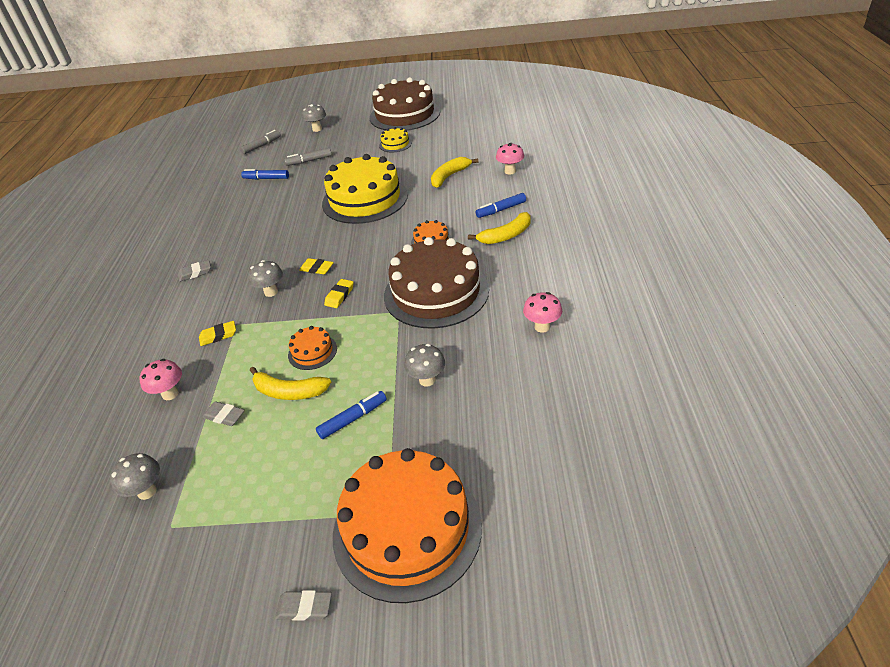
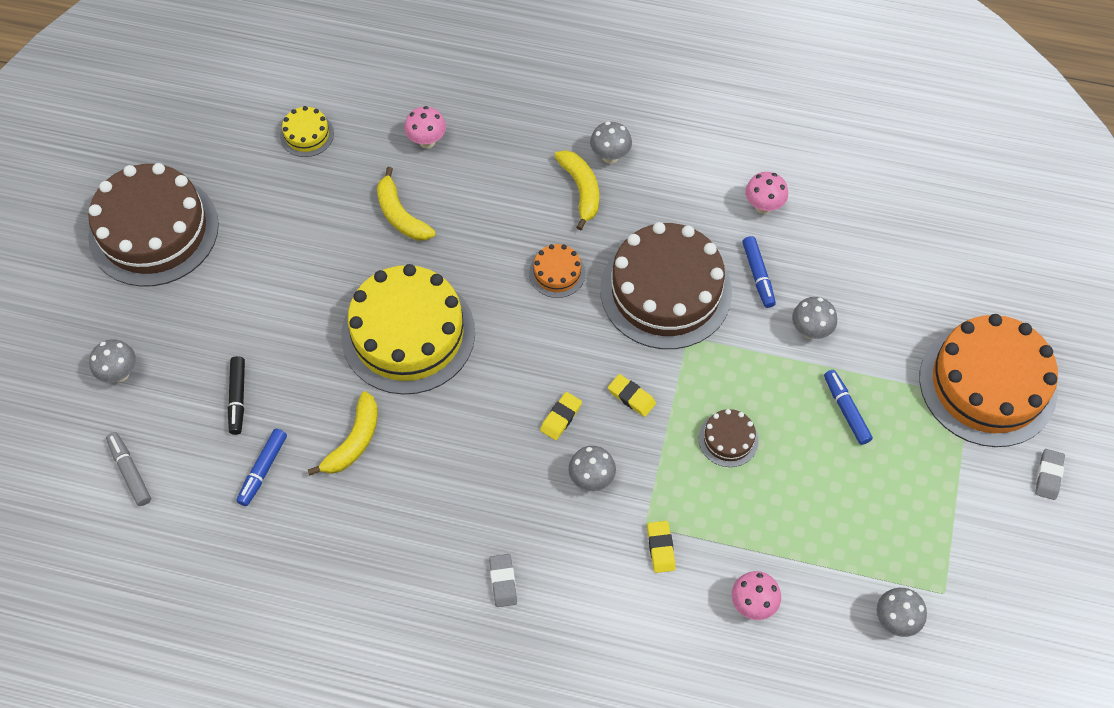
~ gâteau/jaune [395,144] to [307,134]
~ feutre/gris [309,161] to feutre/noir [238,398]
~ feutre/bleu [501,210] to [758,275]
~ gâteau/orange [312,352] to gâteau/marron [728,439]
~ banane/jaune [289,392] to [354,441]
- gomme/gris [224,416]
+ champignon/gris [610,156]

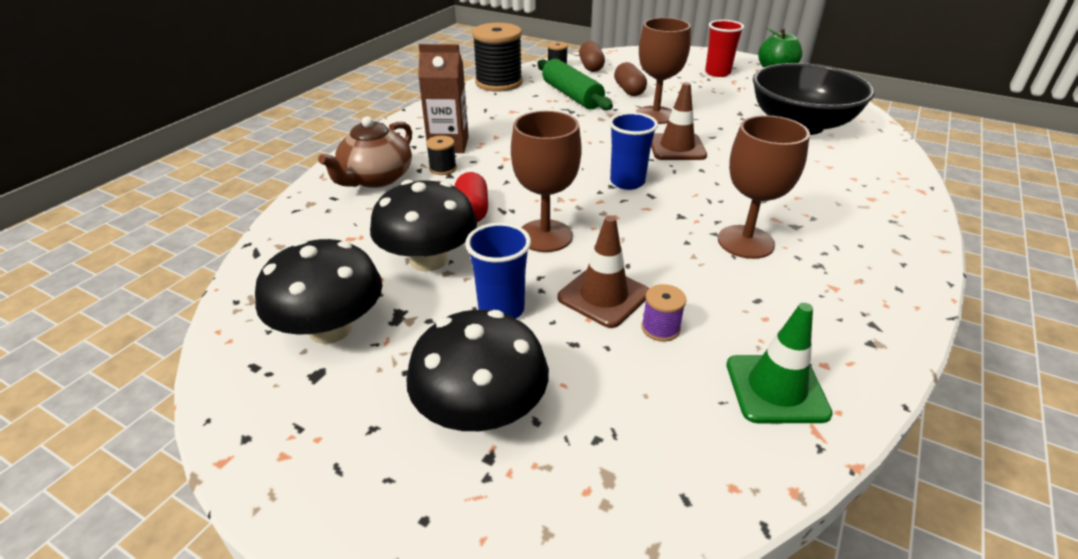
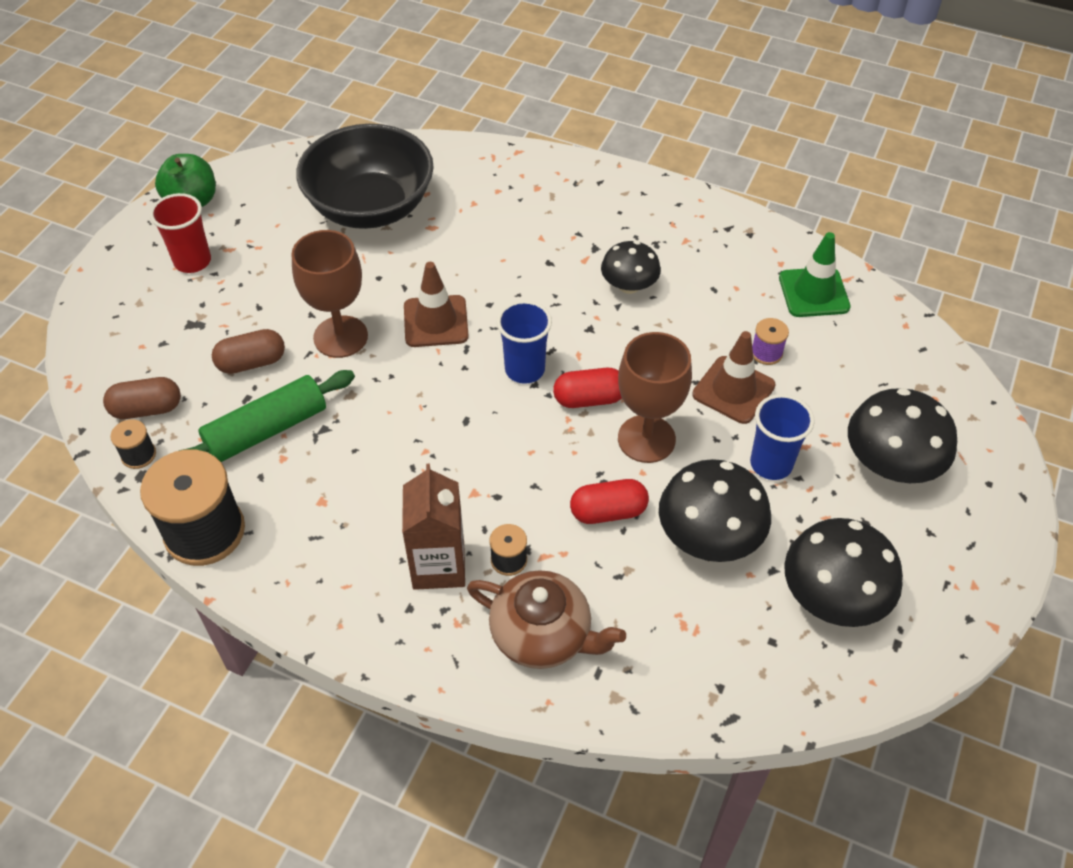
~ verre à pied/marron [745,242] to champignon/noir [629,285]
+ gélule/rouge [589,399]

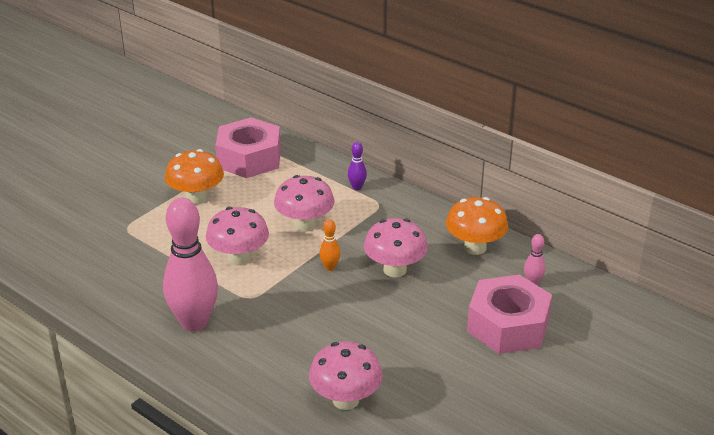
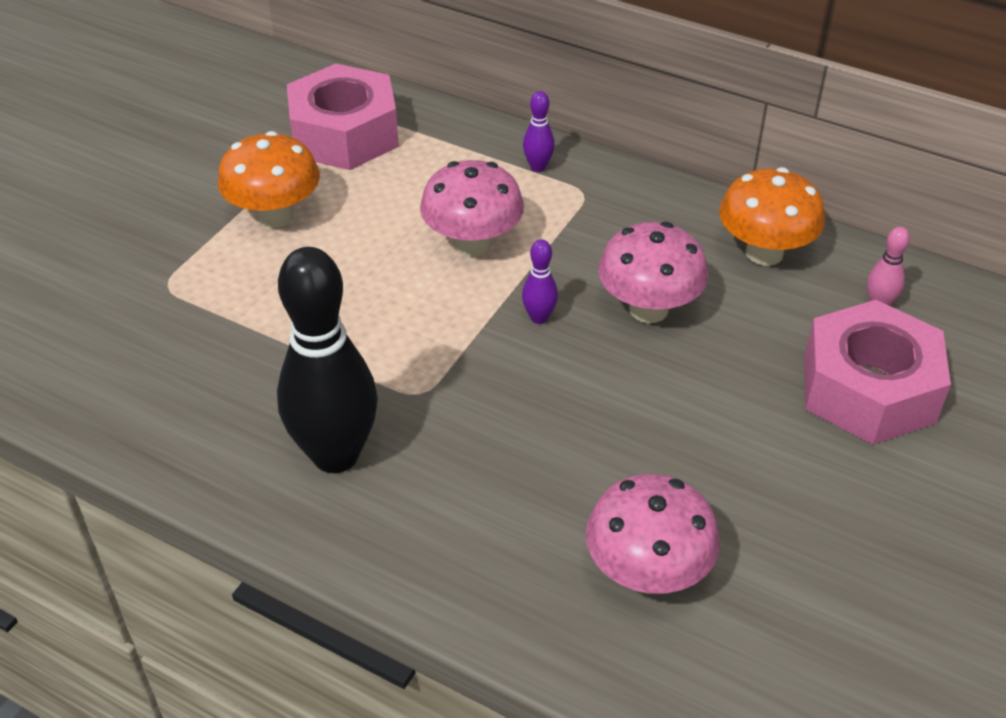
~ quille/rose [194,322] to quille/noir [335,455]
- champignon/rose [239,258]
~ quille/orange [330,267] to quille/violet [539,318]

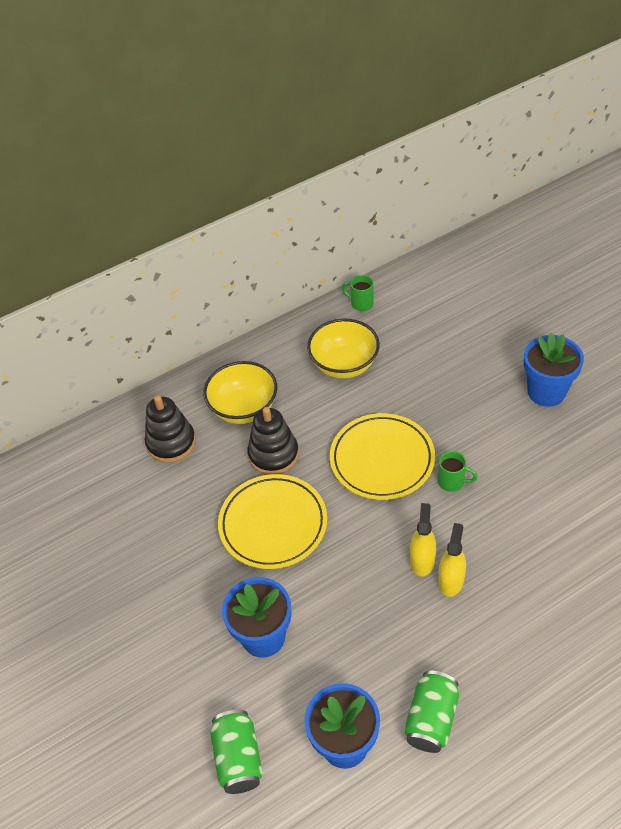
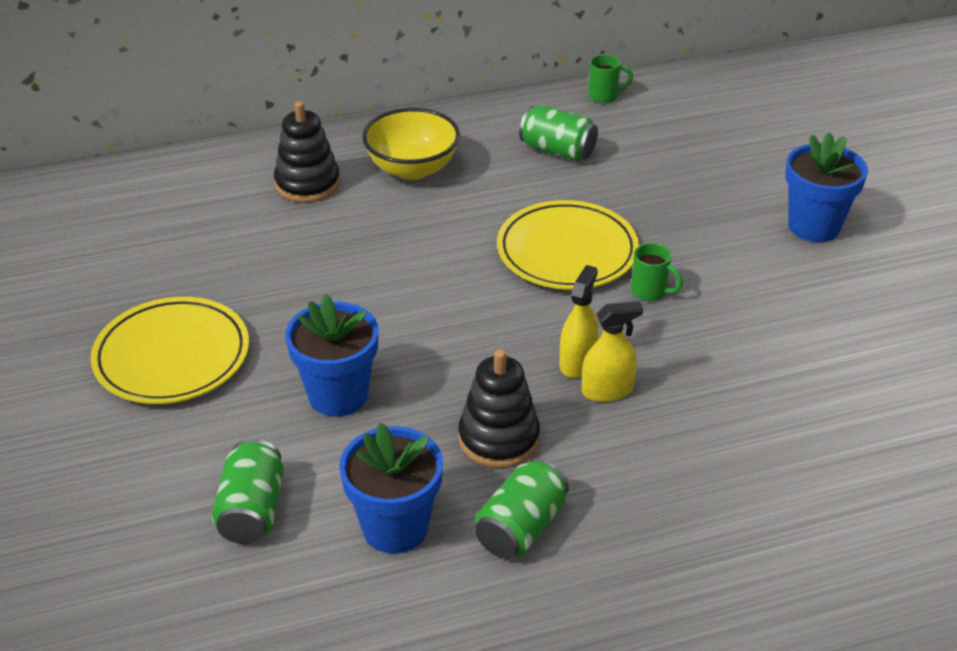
~ tasse/vert [361,303] = [604,96] 135 degrees clockwise
~ bol/jaune [344,365] to canette/vert [557,150]
~ jouet à empiler/noir [273,454] to [498,438]
~ assiette/jaune [273,524] to [172,357]
~ vaporisateur/jaune [451,580] = [607,390] 45 degrees clockwise

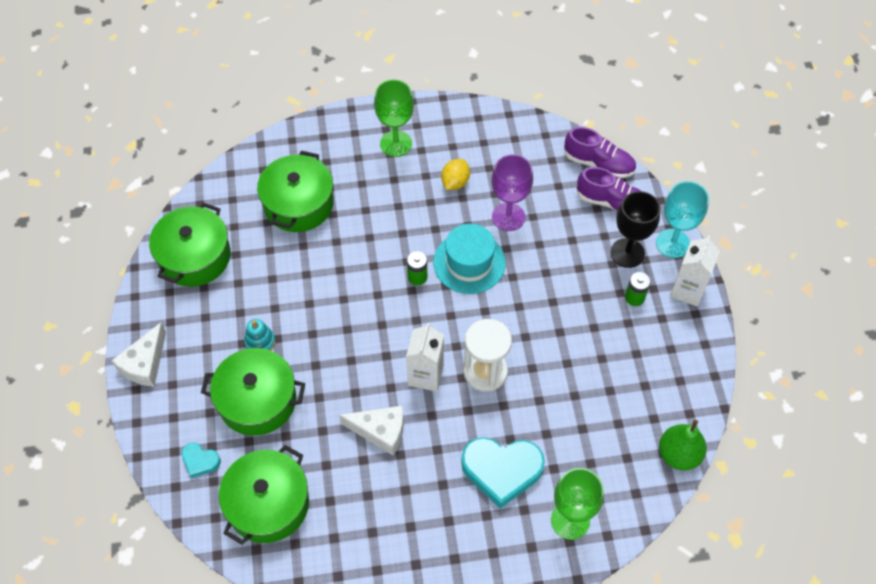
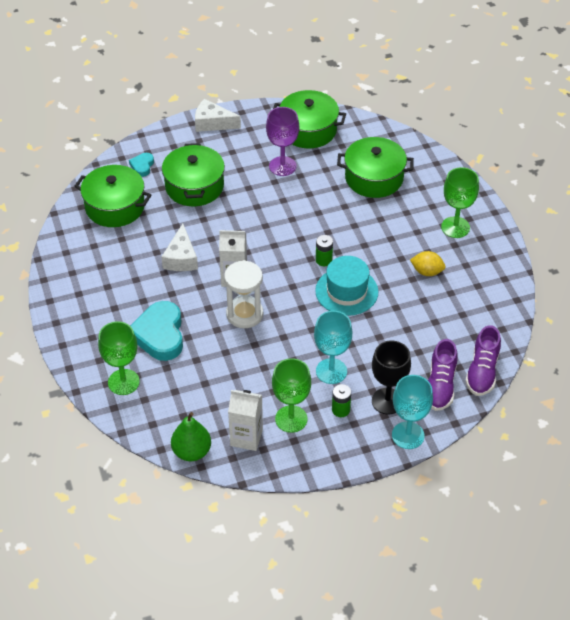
~ verre à pied/violet [508,217] to [282,166]
~ brique de lait/blanc [687,290] to [246,437]
- jouet à empiler/turquoise [260,342]
+ verre à pied/turquoise [331,371]
+ verre à pied/vert [291,419]

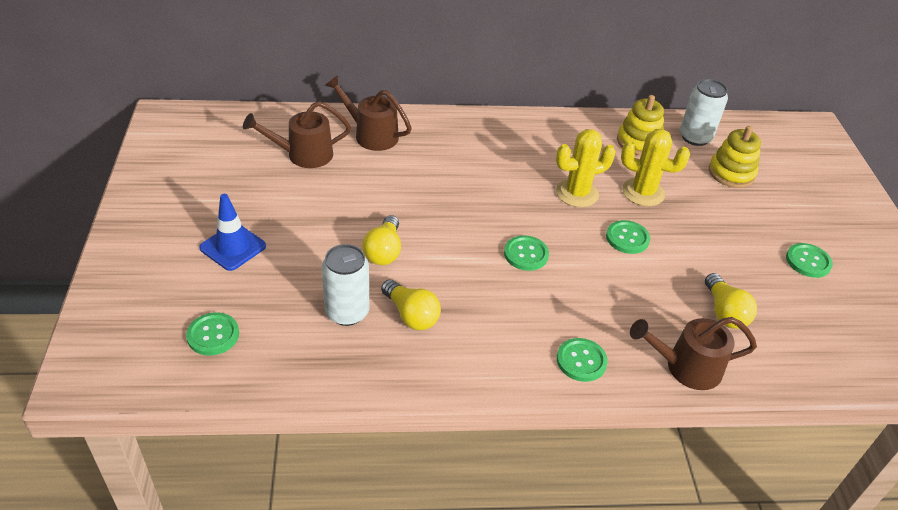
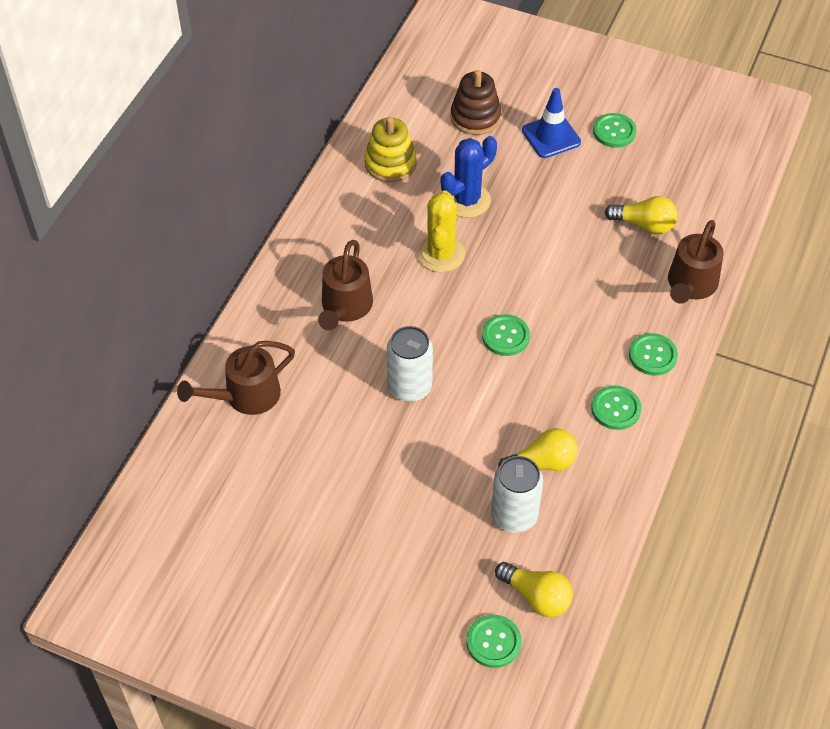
~ canette/blanc [695,137] to [409,387]
~ arrosoir/marron [303,155] to [345,307]
~ jouet à empiler/jaune [731,173] to jouet à empiler/marron [475,117]
~ cactus/jaune [643,192] to cactus/bleu [467,200]
~ cône de chantier/bleu [233,247] to [551,136]
~ ampoule/jaune [384,251] to [536,596]
~ bouton/vert [627,238] to [616,409]

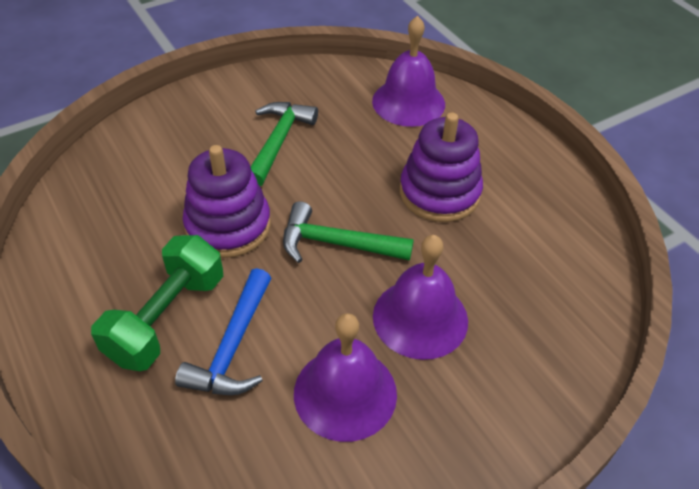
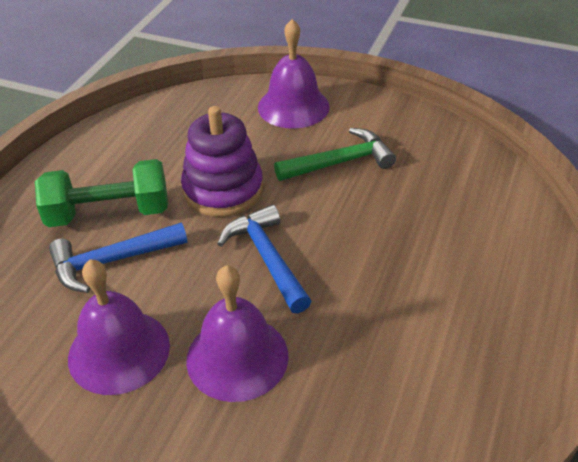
~ cloche/violet [408,102] to [293,106]
- jouet à empiler/violet [439,193]
~ marteau/vert [336,243] to marteau/bleu [267,258]

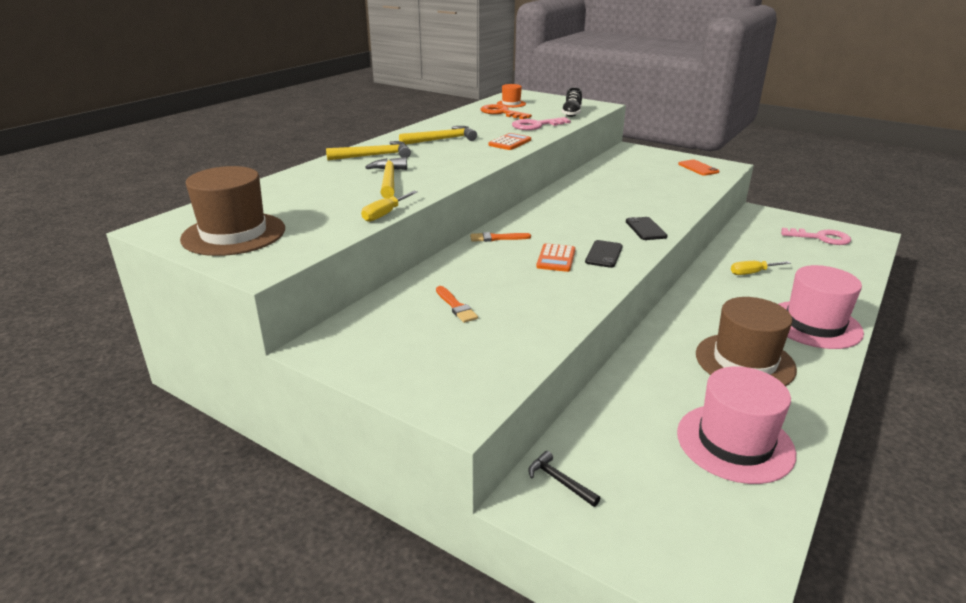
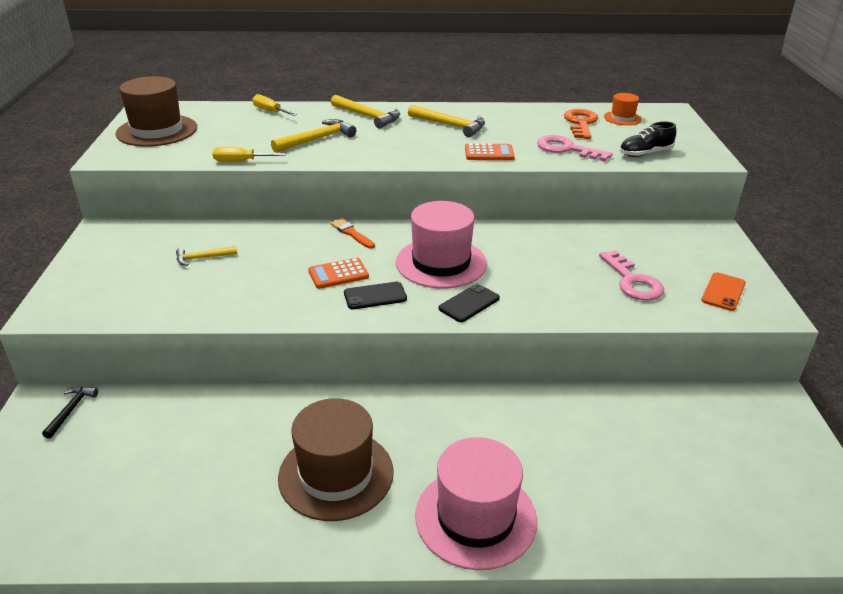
~ clé/rose [821,238] to [632,281]
~ tournevis/jaune [752,273] to [270,111]
~ pinceau/orange [456,306] to marteau/jaune [202,258]
~ chapeau/rose [735,442] to [441,263]

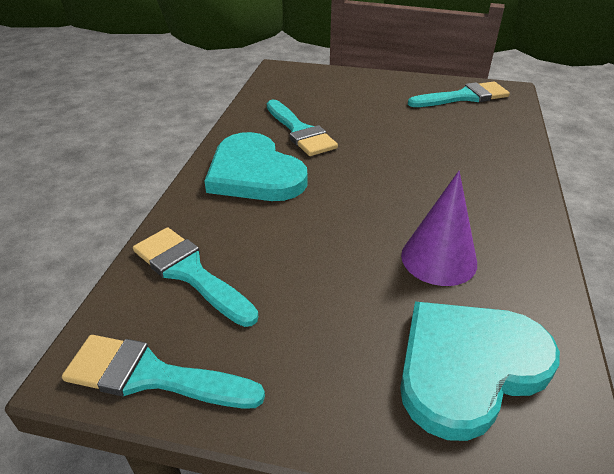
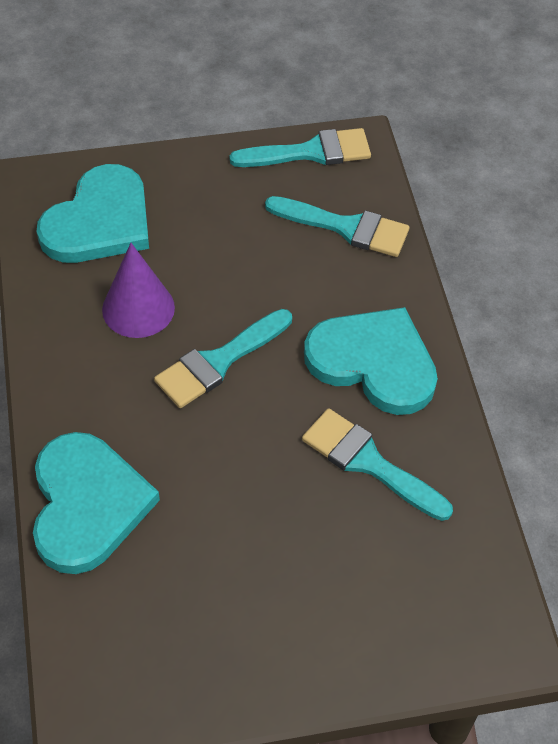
~ pinceau/turquoise [463,97] to [218,362]
+ cœur/turquoise [87,504]

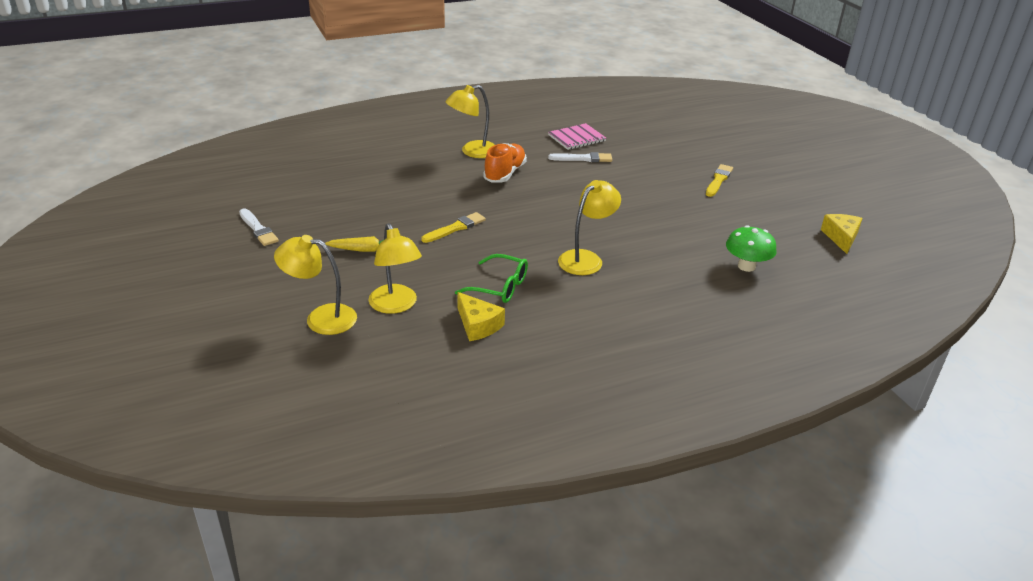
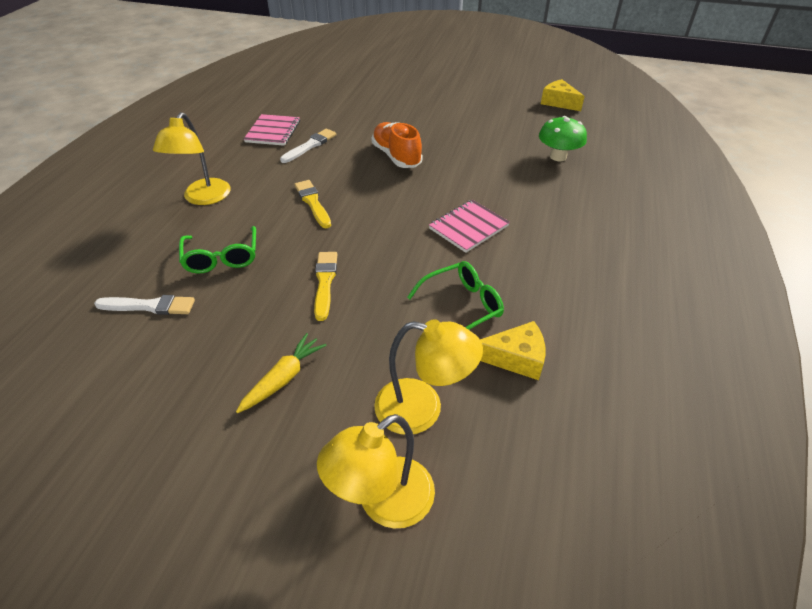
~ chaussure/orange [505,173] to [396,156]
~ pinceau/jaune [718,180] to [313,203]
~ lampe/jaune [586,259] to carnet/rose [468,227]
~ pinceau/blanc [258,229] to [149,306]
+ lunettes/vert [222,258]

